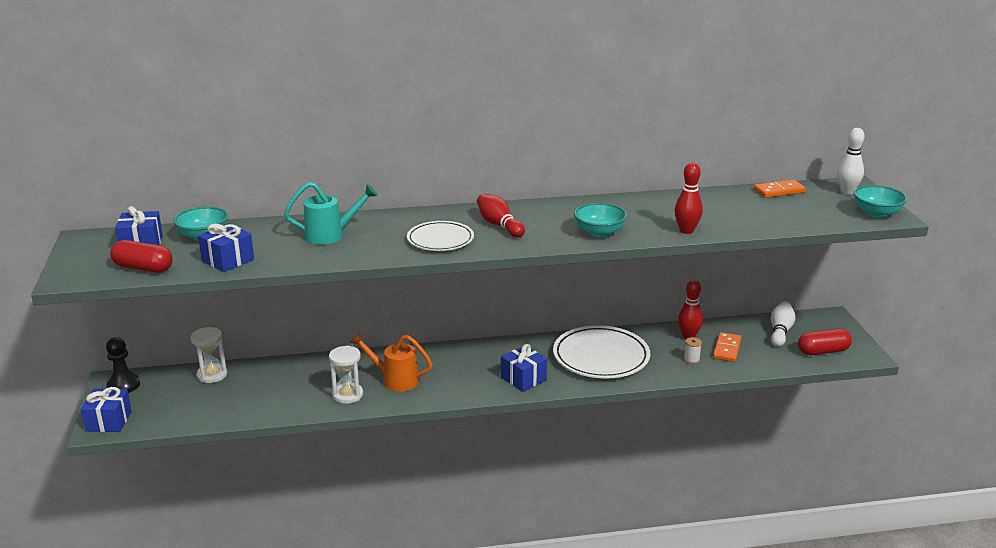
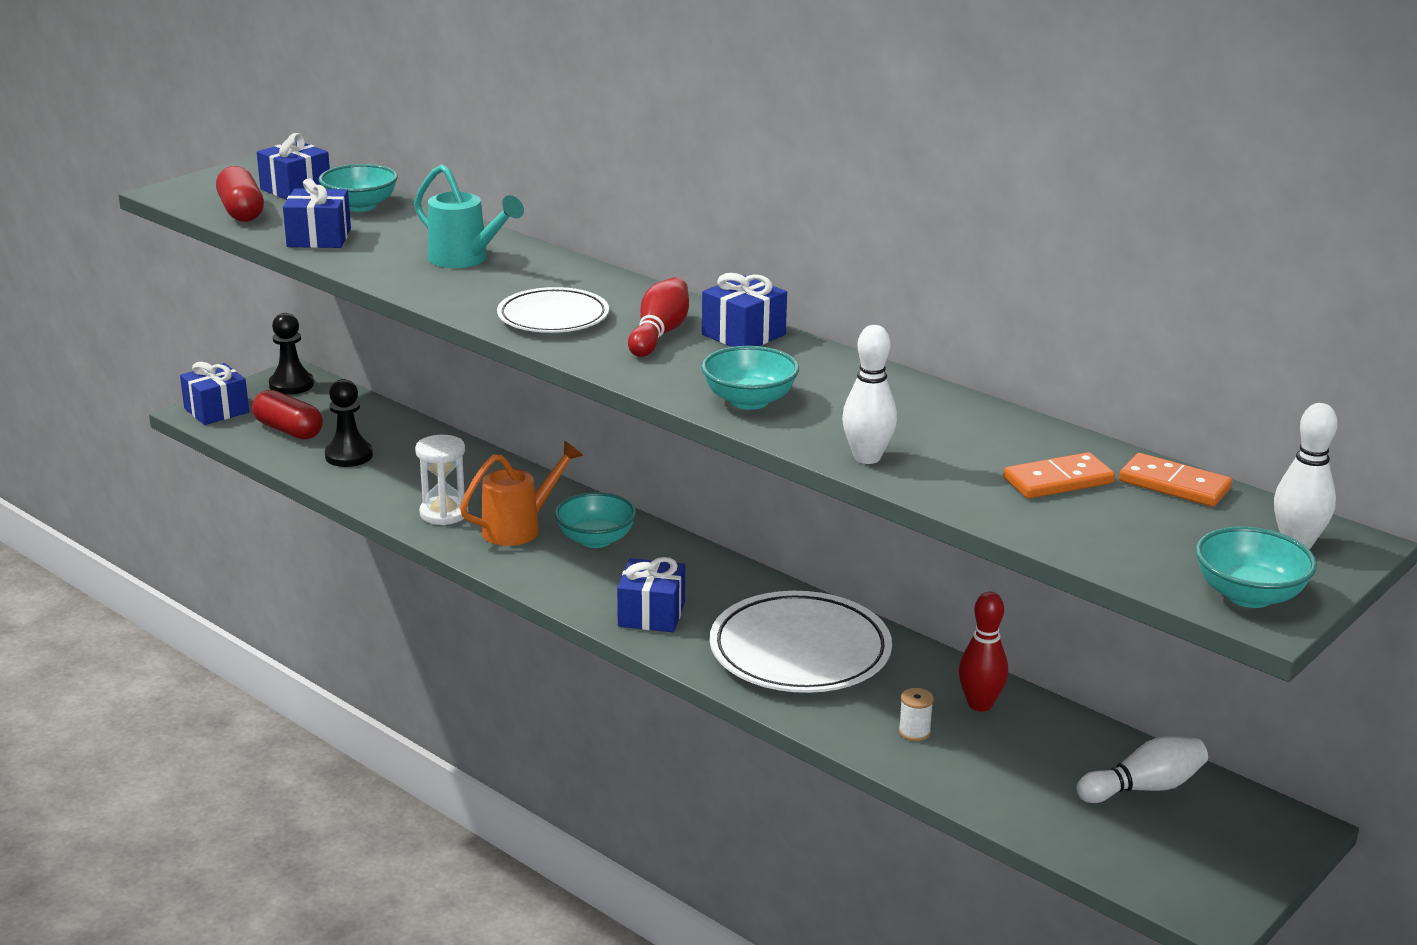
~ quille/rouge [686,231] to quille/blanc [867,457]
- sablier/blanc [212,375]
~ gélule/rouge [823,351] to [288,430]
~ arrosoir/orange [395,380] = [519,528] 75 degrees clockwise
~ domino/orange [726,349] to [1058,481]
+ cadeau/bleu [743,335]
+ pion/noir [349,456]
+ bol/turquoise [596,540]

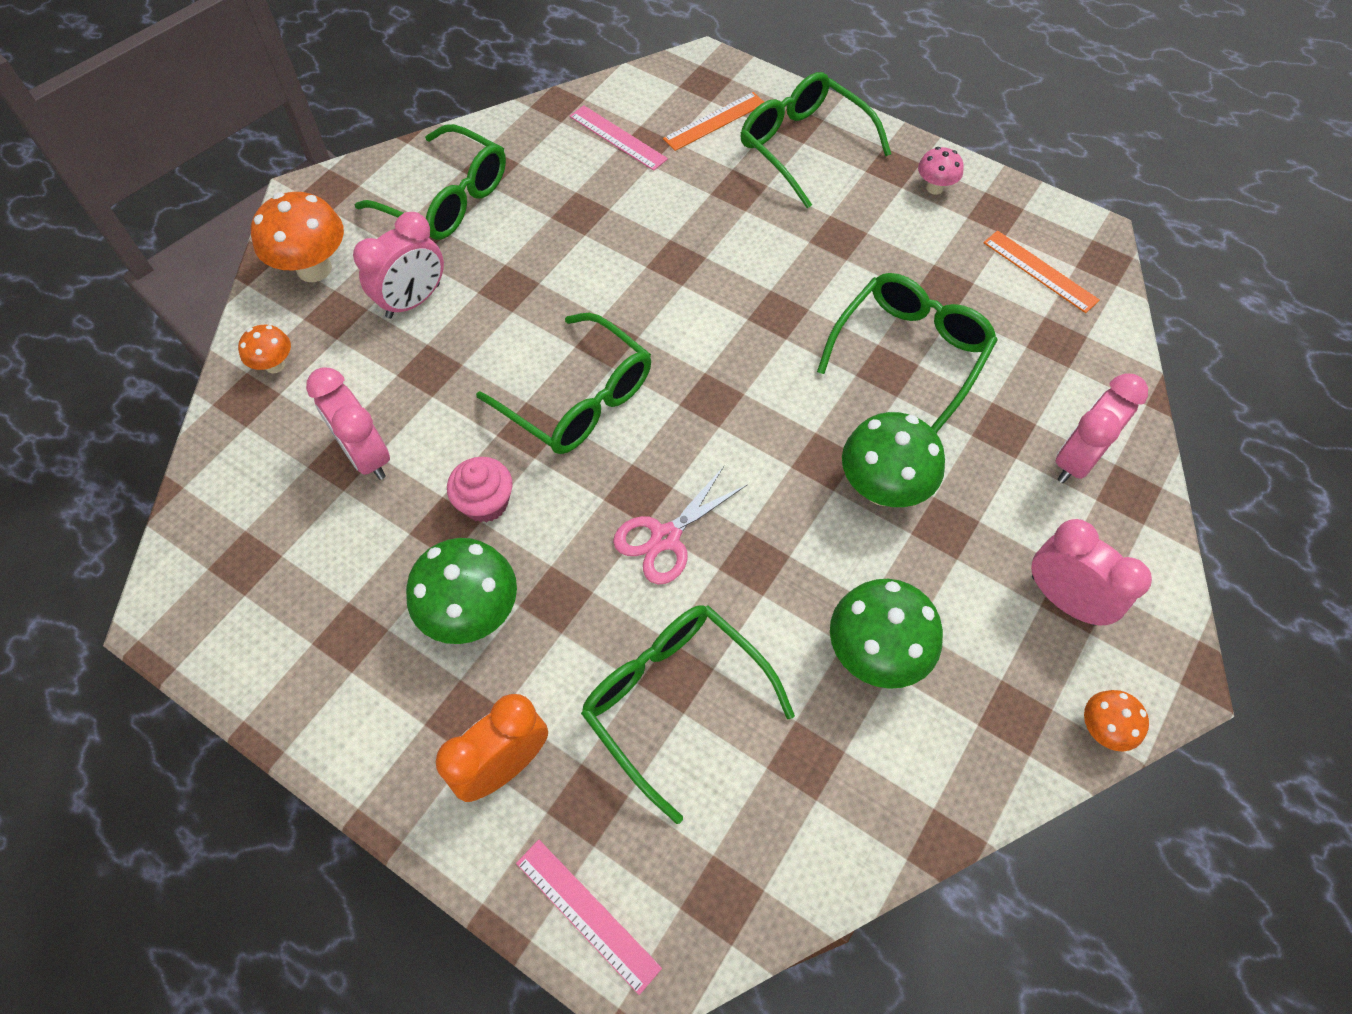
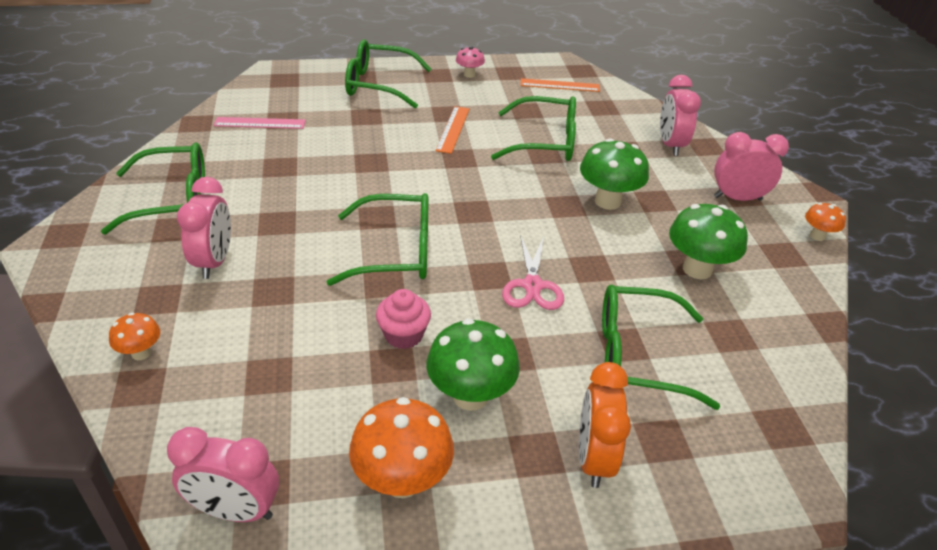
~ règle/orange [714,121] to [453,129]
~ champignon/orange [314,269] to [402,480]
~ lunettes/vert [910,352] = [545,142] 105 degrees clockwise
~ réveil/rose [366,455] to [235,510]
- règle/rose [587,915]

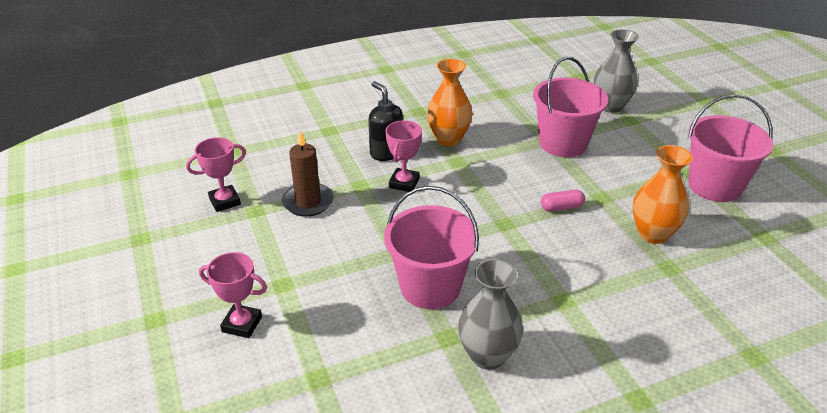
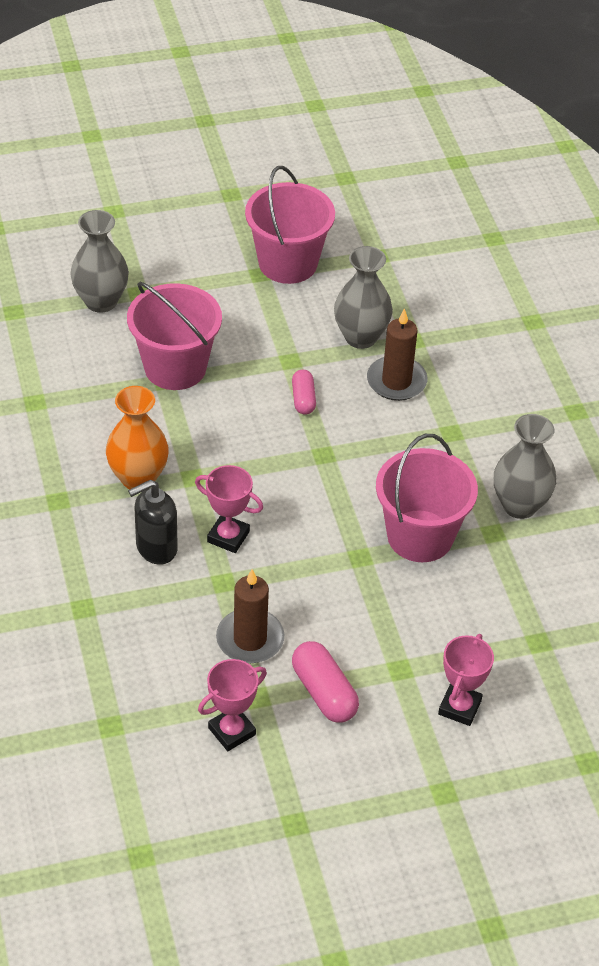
~ trophée/rose [225,201] = [231,731] 75 degrees clockwise
~ vase/orange [653,234] to vase/gris [360,337]
+ bougie/marron [396,381]
+ gélule/rose [324,692]

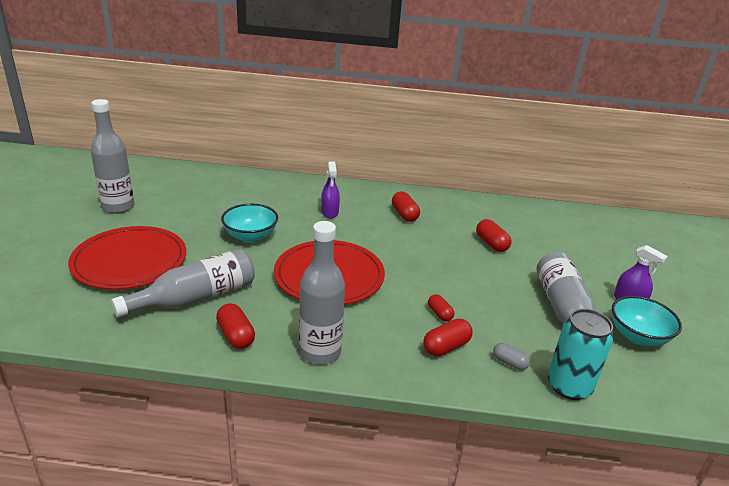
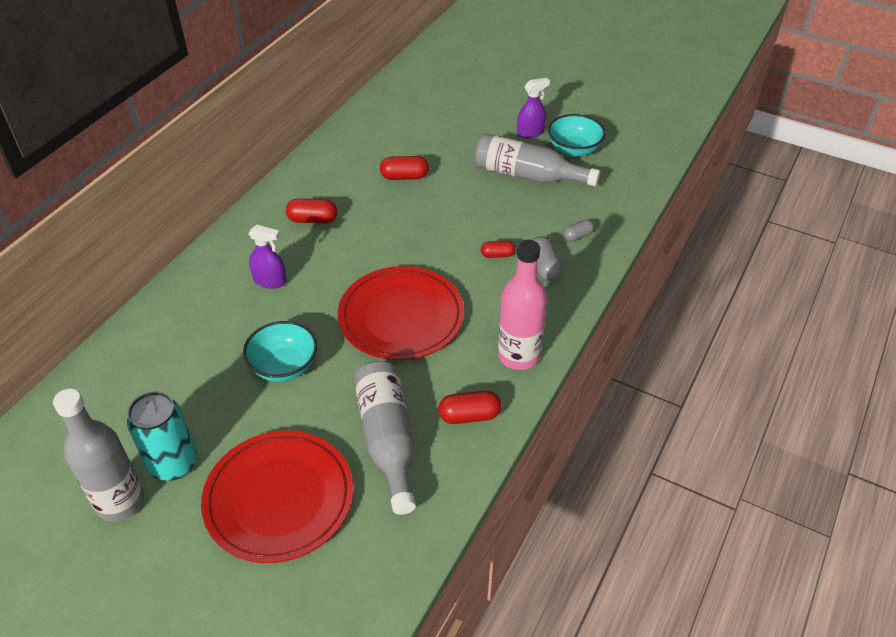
~ bouteille/gris [320,352] to bouteille/rose [518,356]
~ canette/turquoise [569,386] to [173,463]
~ gélule/rouge [446,347] to gélule/gris [544,267]

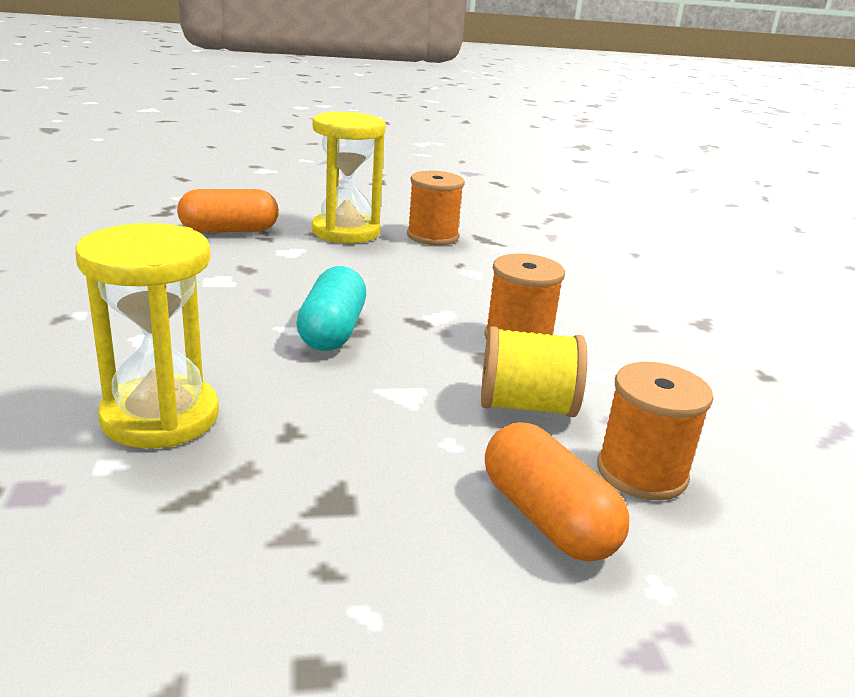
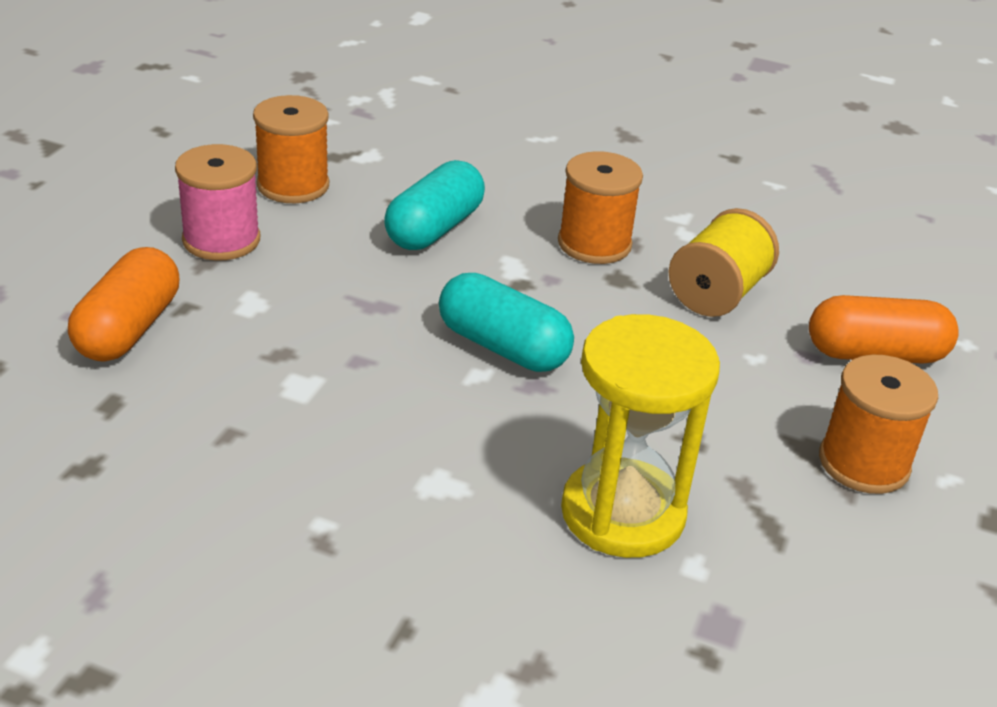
~ sablier/jaune [346,232] to bobine/rose [221,240]
~ bobine/orange [641,472] to [864,463]
+ gélule/turquoise [434,229]

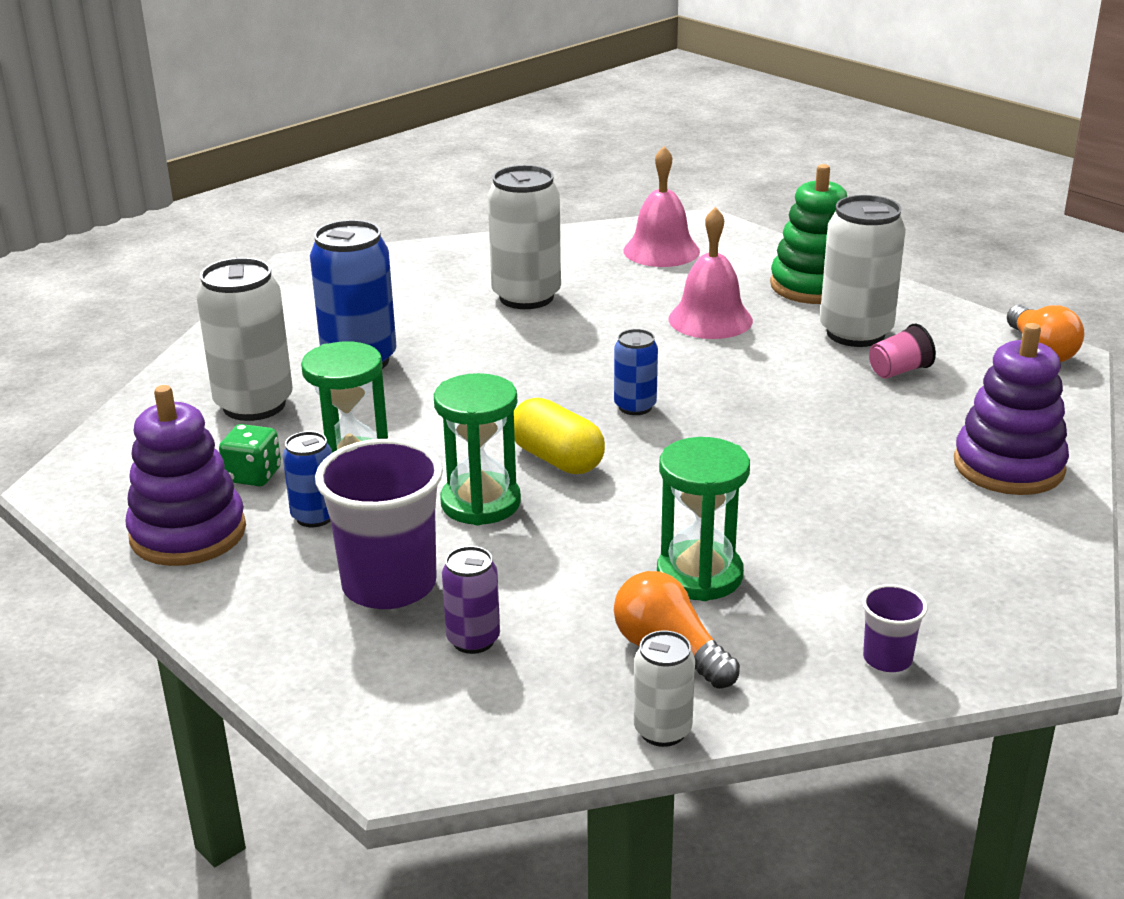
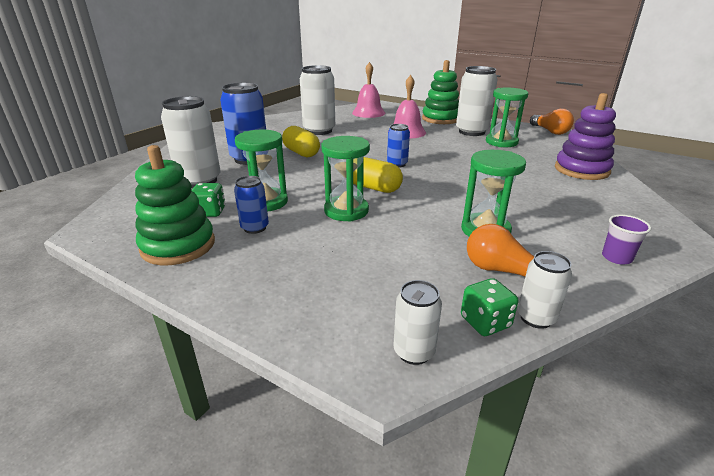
~ gobelet/rose [899,371] to sablier/vert [501,142]
~ jouet à empiler/violet [188,533] to jouet à empiler/vert [178,246]
- gobelet/violet [389,585]
- canette/violet [473,640]
+ gélule/jaune [301,153]
+ dé/vert [485,322]
+ canette/blanc [414,352]

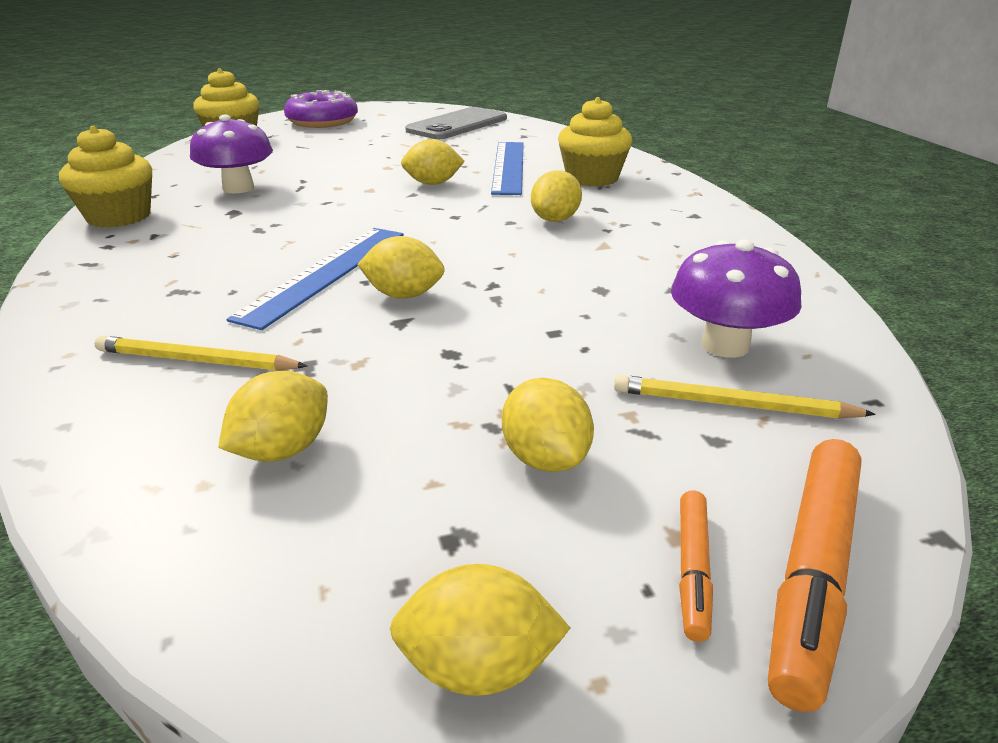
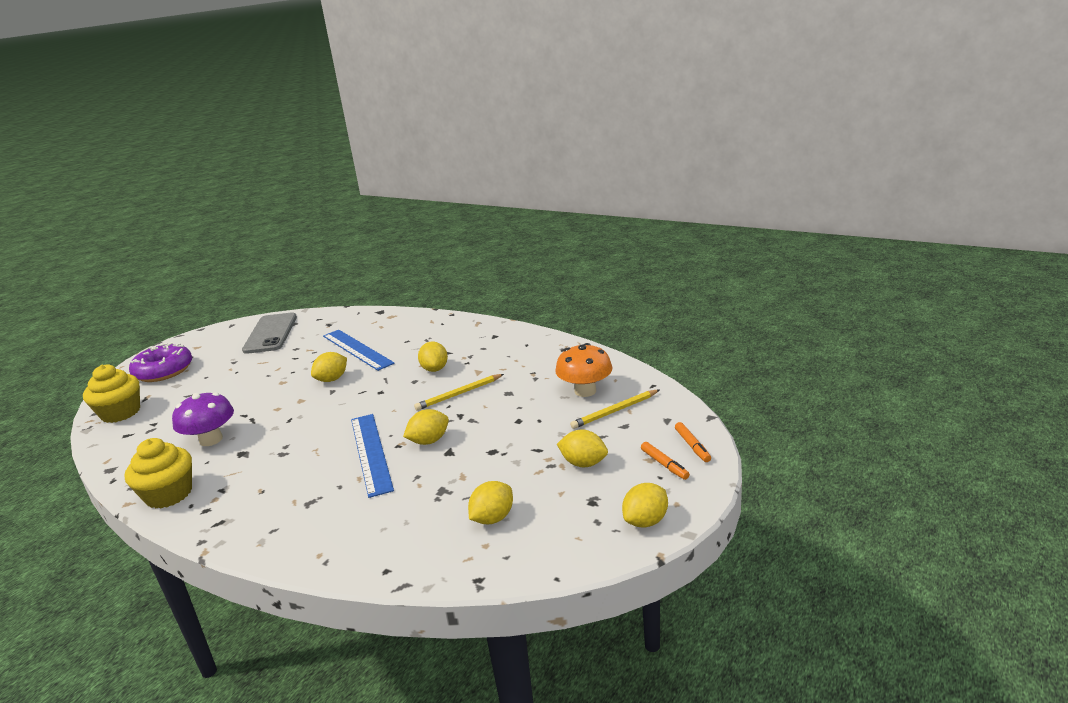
- muffin/jaune [592,178]
~ champignon/violet [725,345] to champignon/orange [585,391]
~ crayon/jaune [196,361] to [459,394]
~ citron/jaune [283,450] = [493,518] 45 degrees clockwise
~ feutre/orange [813,574] = [692,446] x0.53

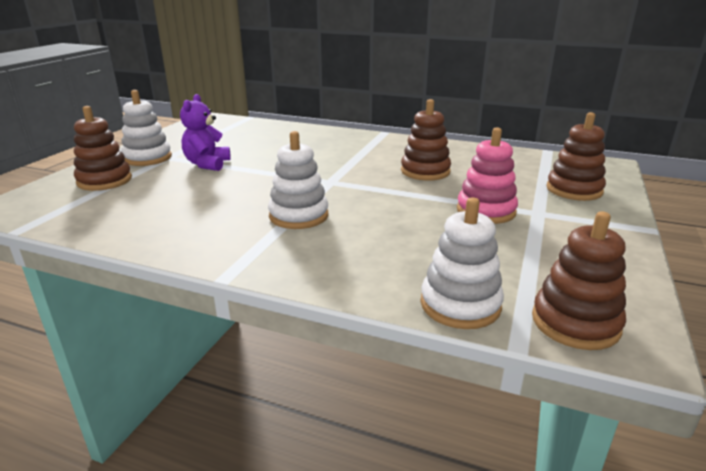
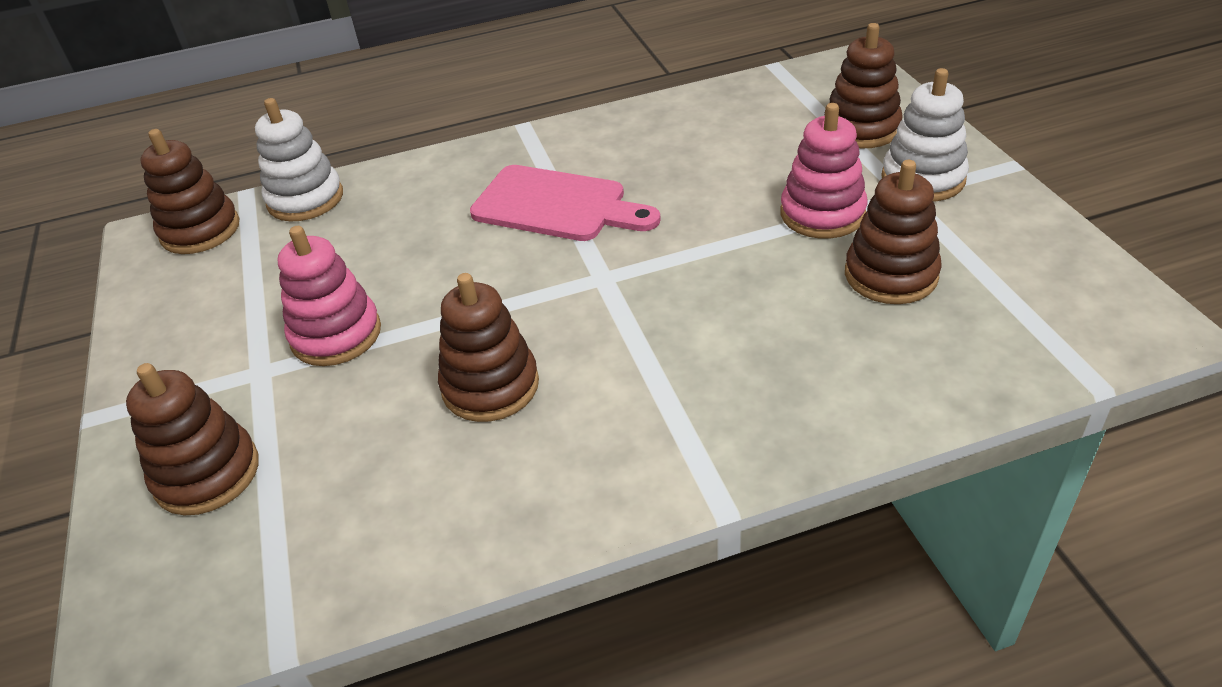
~ ours en peluche/violet [207,164] to jouet à empiler/rose [822,214]
~ jouet à empiler/blanc [298,216] to planche à découper/rose [557,205]
+ jouet à empiler/marron [890,275]

